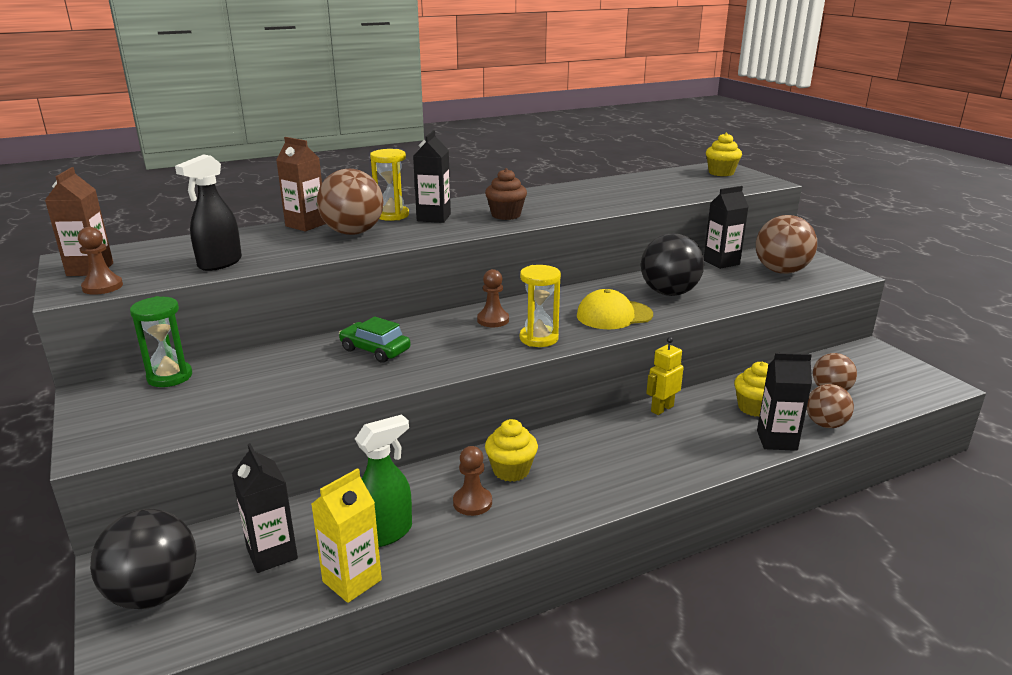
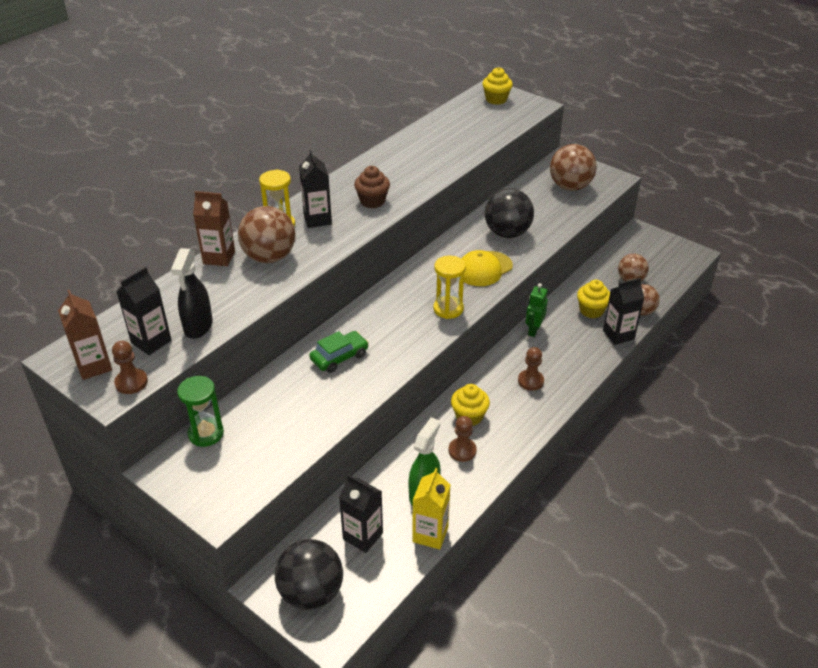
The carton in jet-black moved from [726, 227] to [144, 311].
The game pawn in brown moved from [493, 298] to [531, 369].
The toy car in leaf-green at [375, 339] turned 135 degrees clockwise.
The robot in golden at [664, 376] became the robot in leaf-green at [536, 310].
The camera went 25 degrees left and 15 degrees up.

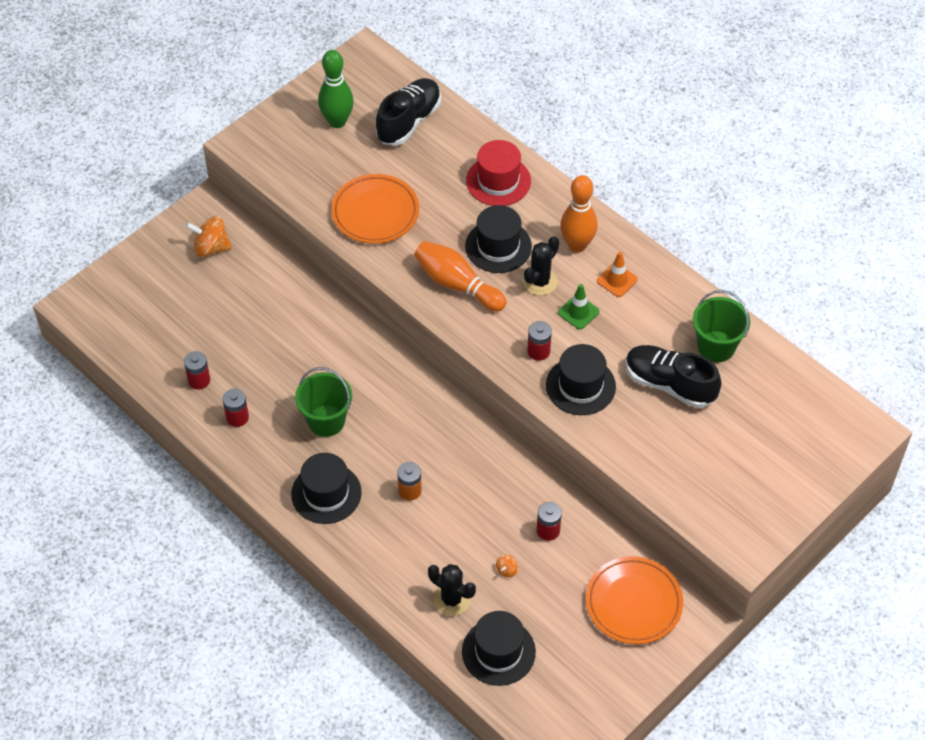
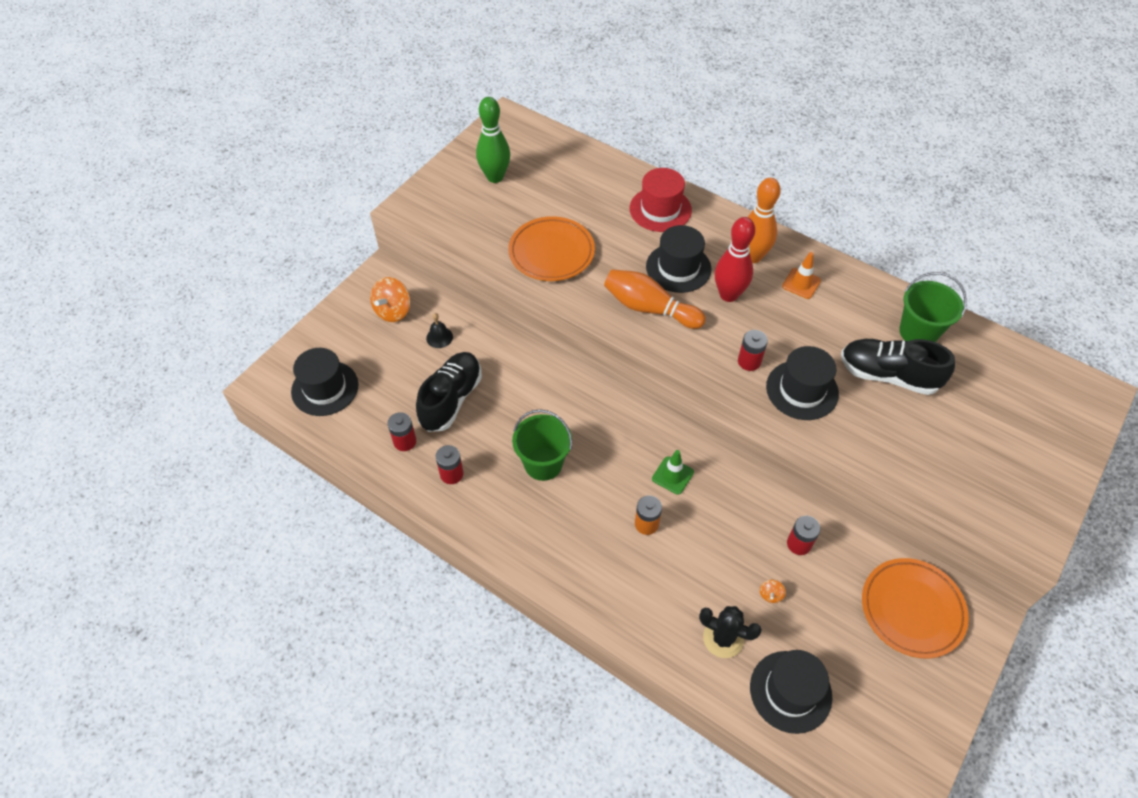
The lace-up shoe in jet-black moved from [408, 111] to [449, 392].
The spinning top in orange at [209, 236] turned 60 degrees counterclockwise.
The prickly plant in jet-black at [541, 265] was replaced by the bowling pin in scarlet at [735, 259].
The safety cone in leaf-green moved from [578, 307] to [673, 472].
The hat in jet-black moved from [326, 488] to [325, 382].
The school bell in jet-black at [439, 330] appeared.
The camera went 10 degrees left and 0 degrees up.

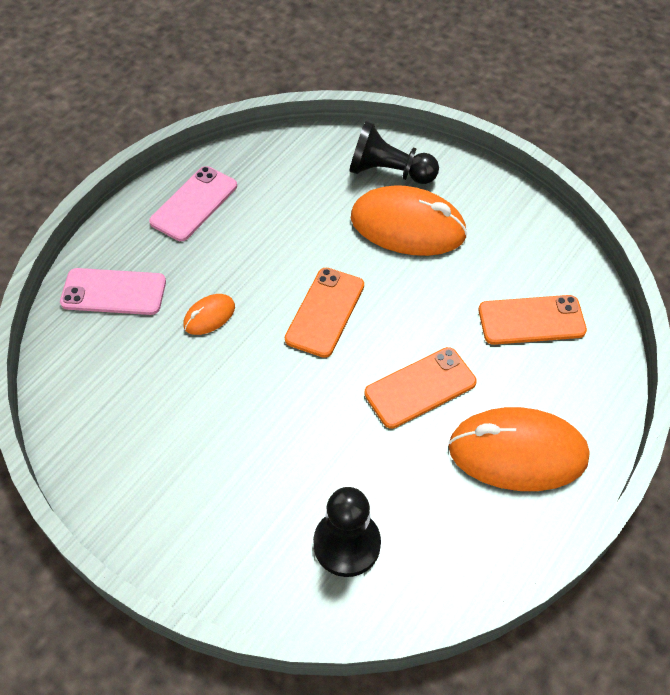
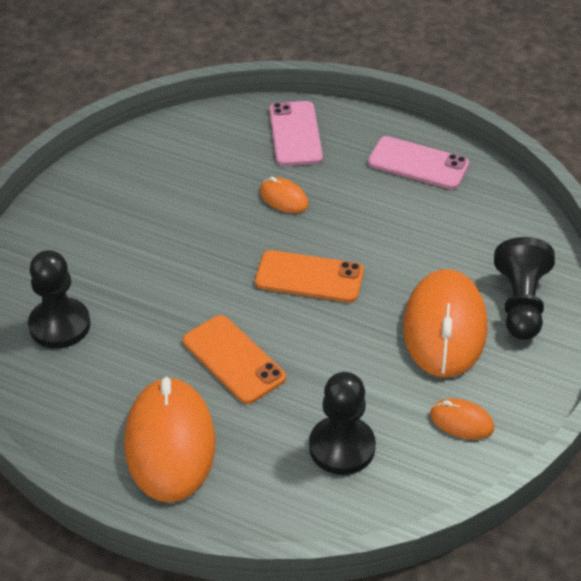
The mobile phone in orange at [533, 320] was replaced by the game pawn in jet-black at [342, 423].
The computer mouse in orange at [462, 419] appeared.
The camera went 80 degrees right and 10 degrees down.

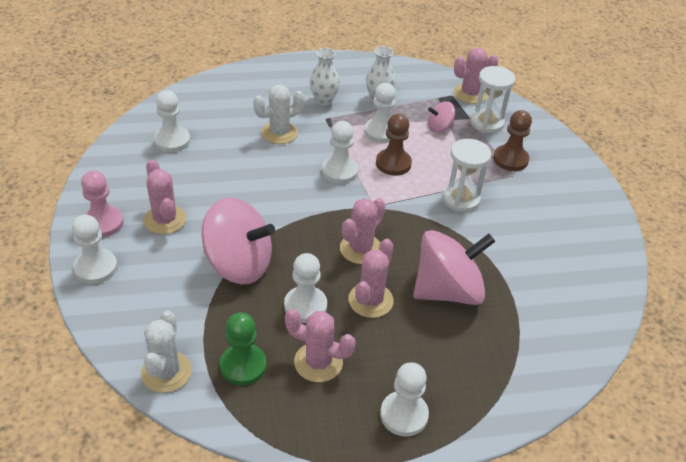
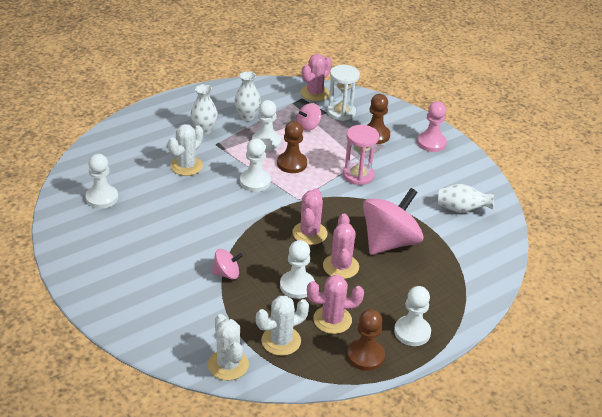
The sand timer in white at [467, 175] became the sand timer in rose-pink at [361, 155].
The prickly plant in rose-pink at [165, 196] disappeared.
The game pawn in rose-pink moved from [102, 203] to [432, 126].
The spinning top in rose-pink at [238, 240] changed to 0.47 times the size.
The game pawn in white at [94, 249] disappeared.
The game pawn in leaf-green at [243, 349] was replaced by the prickly plant in white at [282, 325].
The flower vase in white at [466, 198] appeared.
The game pawn in brown at [366, 340] appeared.
The camera went 25 degrees left and 5 degrees down.

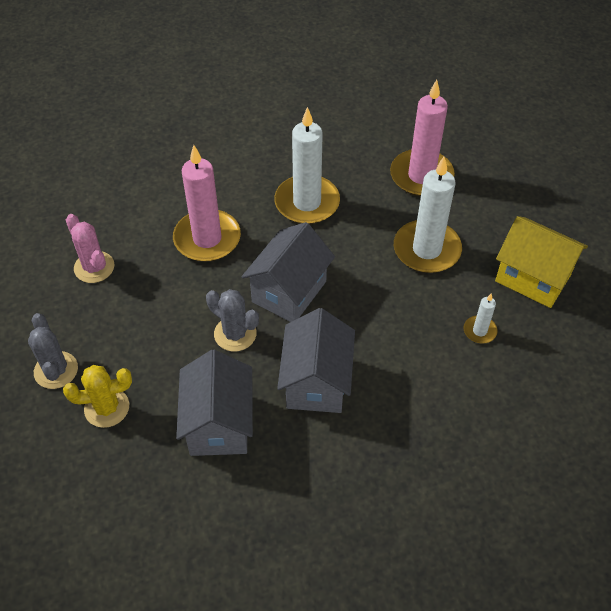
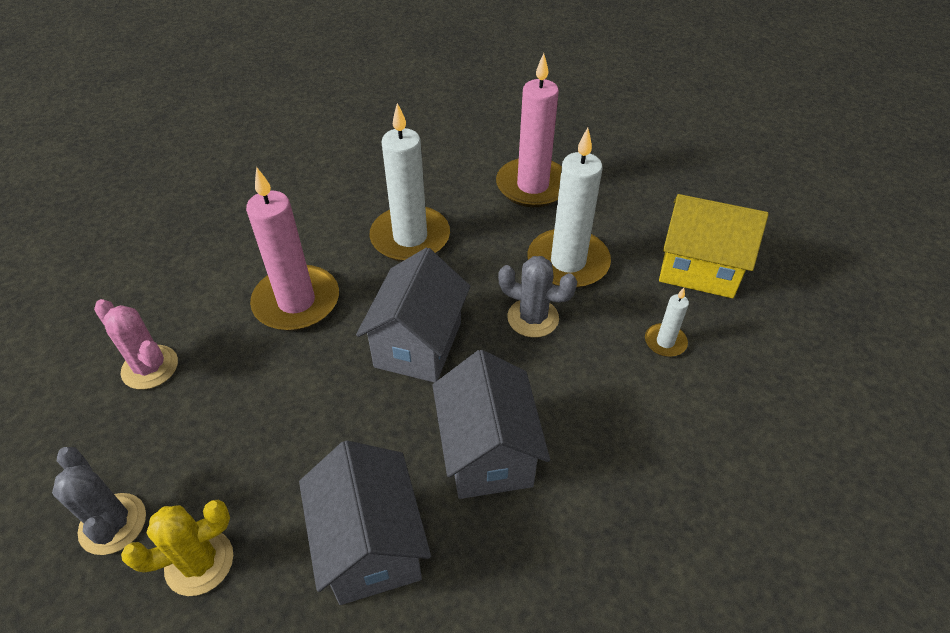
The prickly plant in gray moved from [232, 320] to [537, 297].
The camera went 15 degrees left and 5 degrees down.

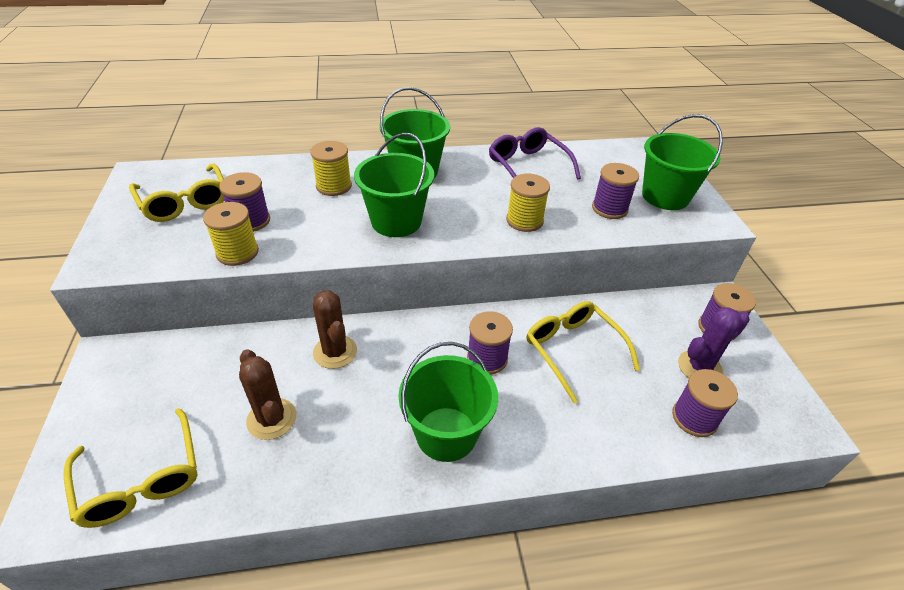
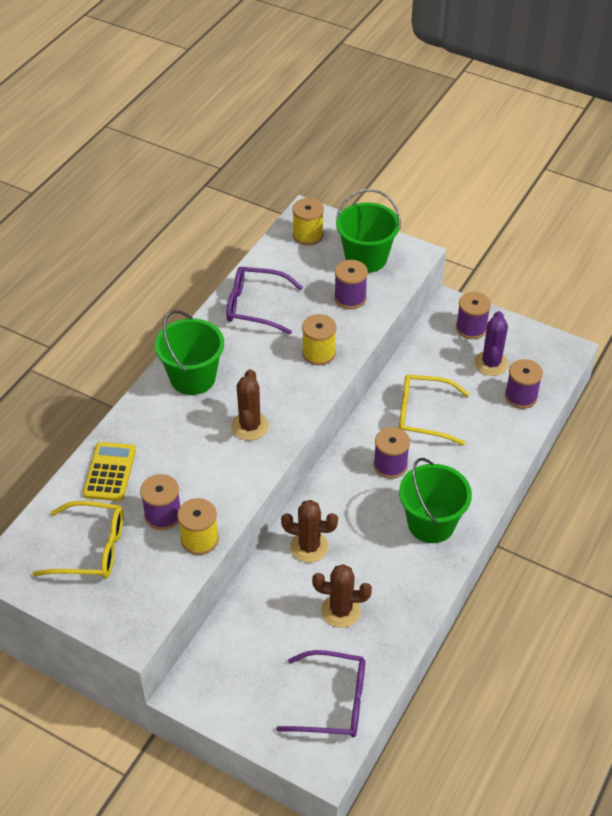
The sand bucket in leaf-green at [394, 185] was replaced by the prickly plant in brown at [250, 405].
The bobbin in golden moved from [331, 168] to [308, 221].
The eyeglasses in golden at [131, 468] became the eyeglasses in purple at [320, 693].
The adding machine in golden at [109, 471] appeared.
The camera went 50 degrees left and 5 degrees up.

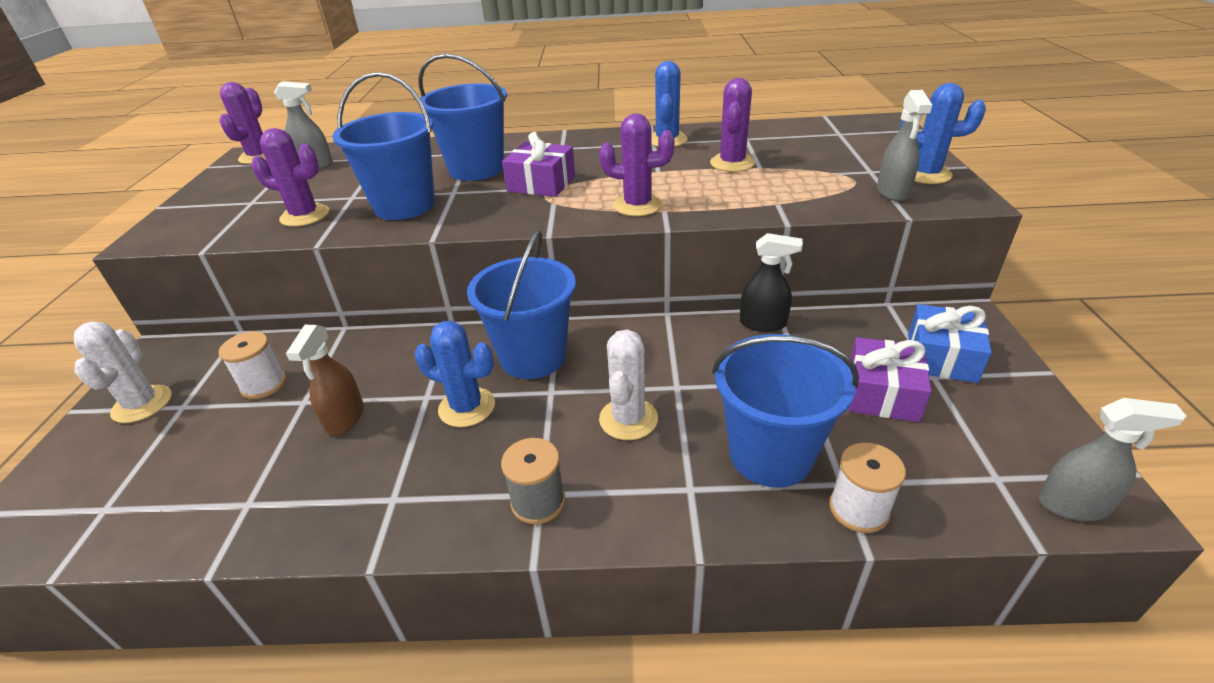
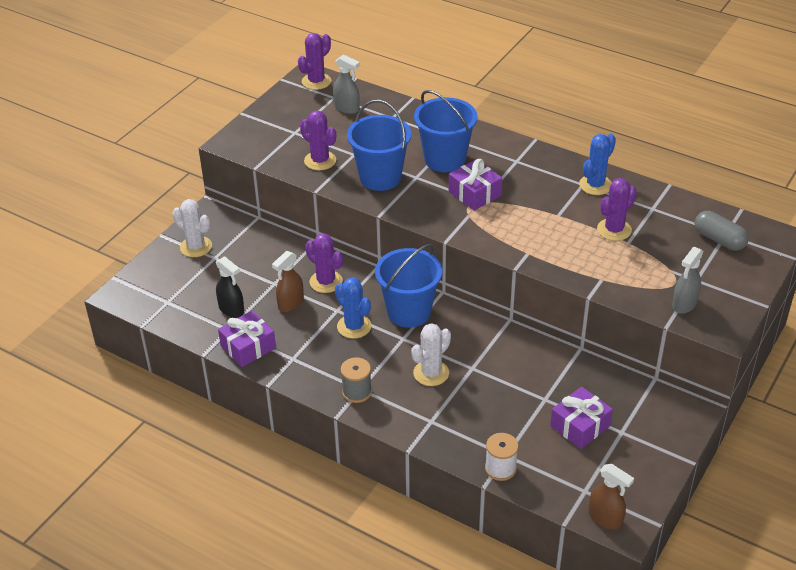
The prickly plant in royal blue at [943, 133] disappeared.
The prickly plant in purple moved from [637, 164] to [324, 263].
The spray cleaner in jet-black moved from [771, 282] to [230, 287].
The wrapped gift in royal blue at [950, 343] disappeared.
The prickly plant in white at [123, 372] turned 75 degrees counterclockwise.
The bobbin in white at [252, 365] disappeared.
The sand bucket in royal blue at [785, 411] disappeared.
The spray cleaner in gray at [1112, 459] became the spray cleaner in brown at [611, 496].
The pill in gray at [721, 231] appeared.
The wrapped gift in purple at [247, 339] appeared.
The camera went 30 degrees right and 5 degrees up.

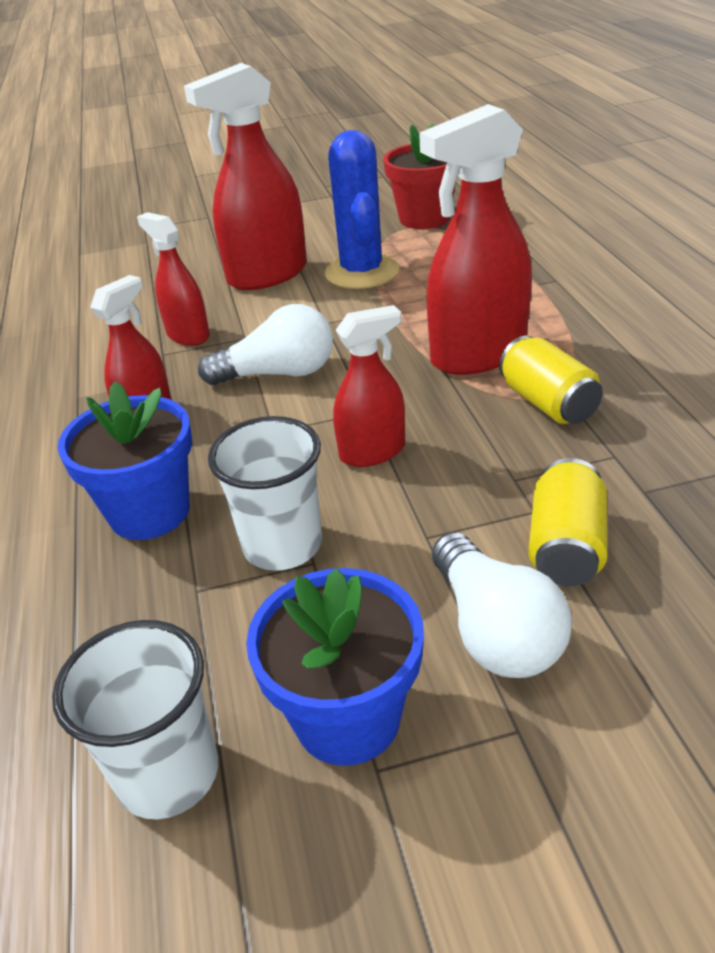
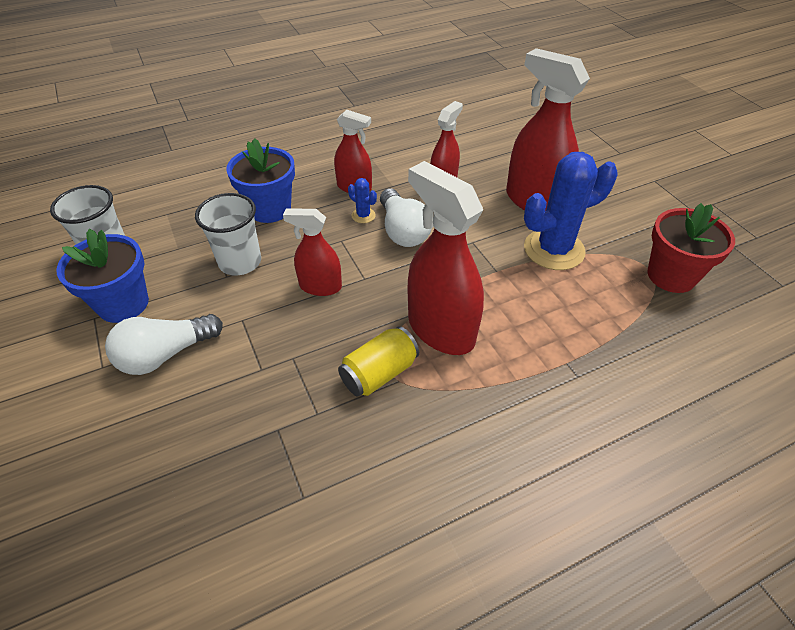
The spray cleaner in scarlet at [369, 386] turned 135 degrees clockwise.
The can in golden at [567, 522] disappeared.
The prickly plant in royal blue at [362, 200] appeared.
The camera went 75 degrees right and 10 degrees up.

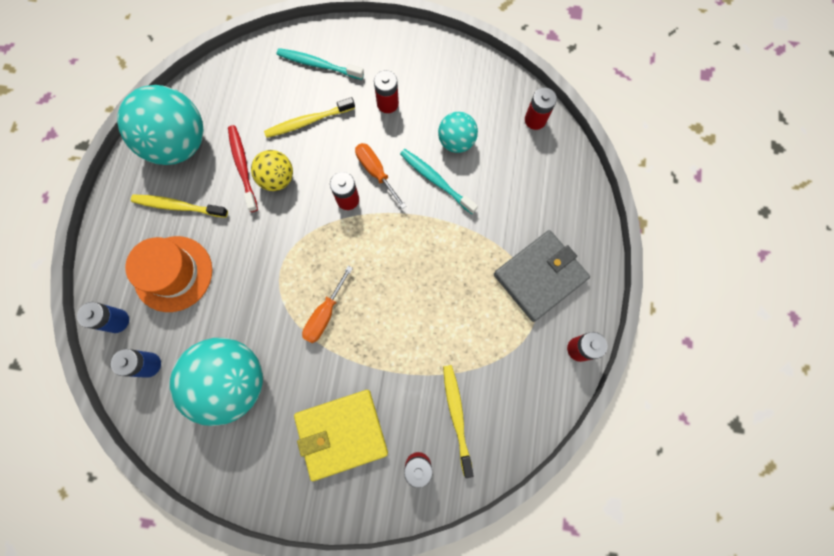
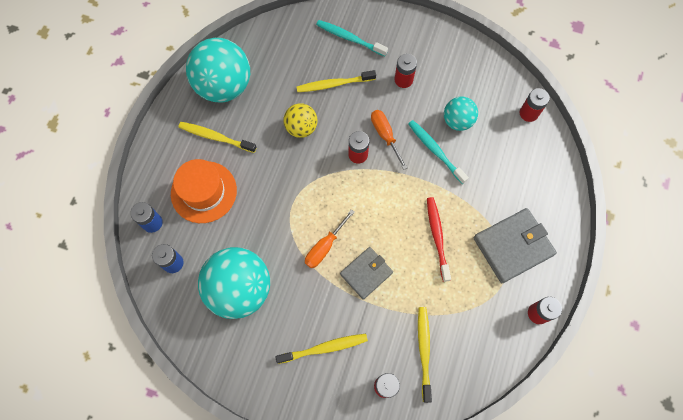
The tooth brush in scarlet moved from [243, 168] to [439, 239].
The wallet in golden at [341, 435] was replaced by the tooth brush in golden at [321, 349].
The wallet in gray at [366, 273] appeared.
The camera went 10 degrees right and 5 degrees down.

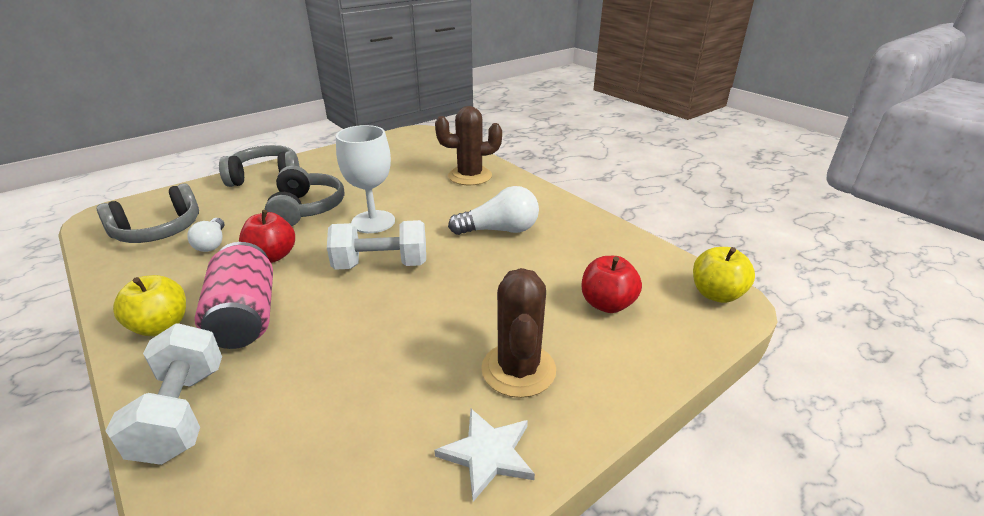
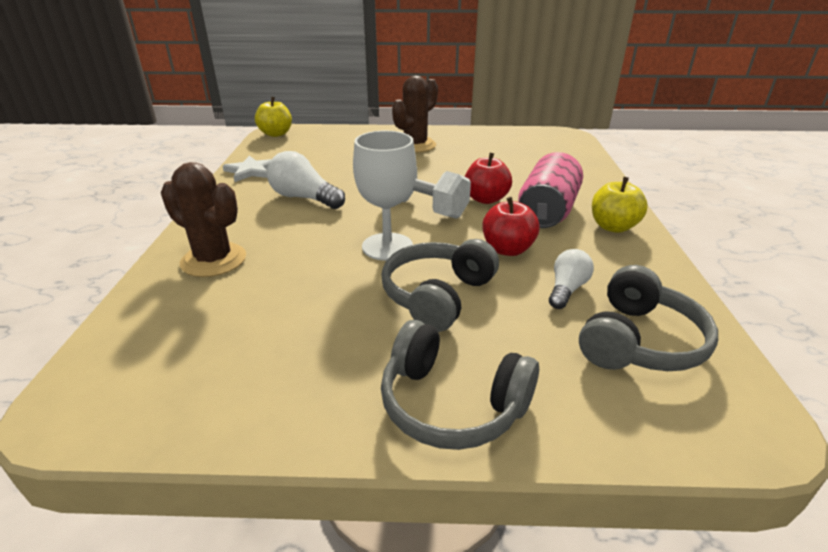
The over-ear headphones in gray at [148, 213] turned 120 degrees clockwise.
The apple fruit in scarlet moved from [612, 284] to [488, 178].
The dumbbell in white at [164, 394] disappeared.
The five-pointed star in white moved from [484, 455] to [247, 169].
The camera went 140 degrees left and 0 degrees up.

